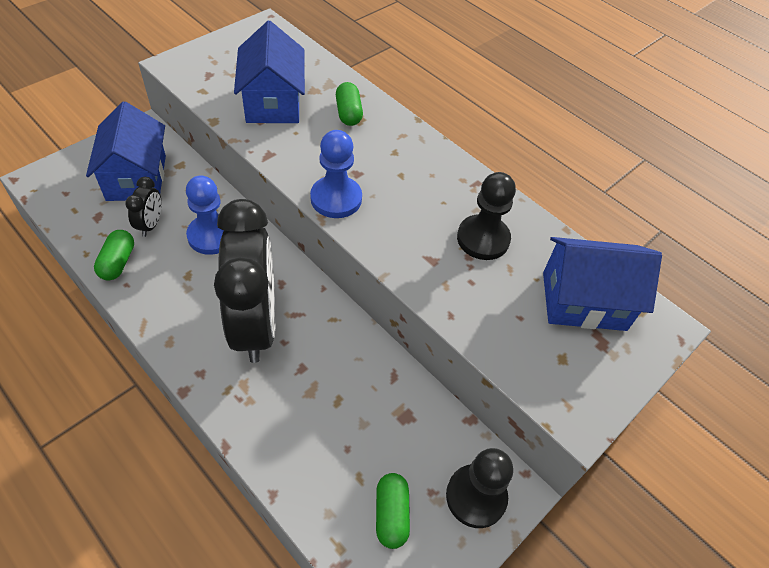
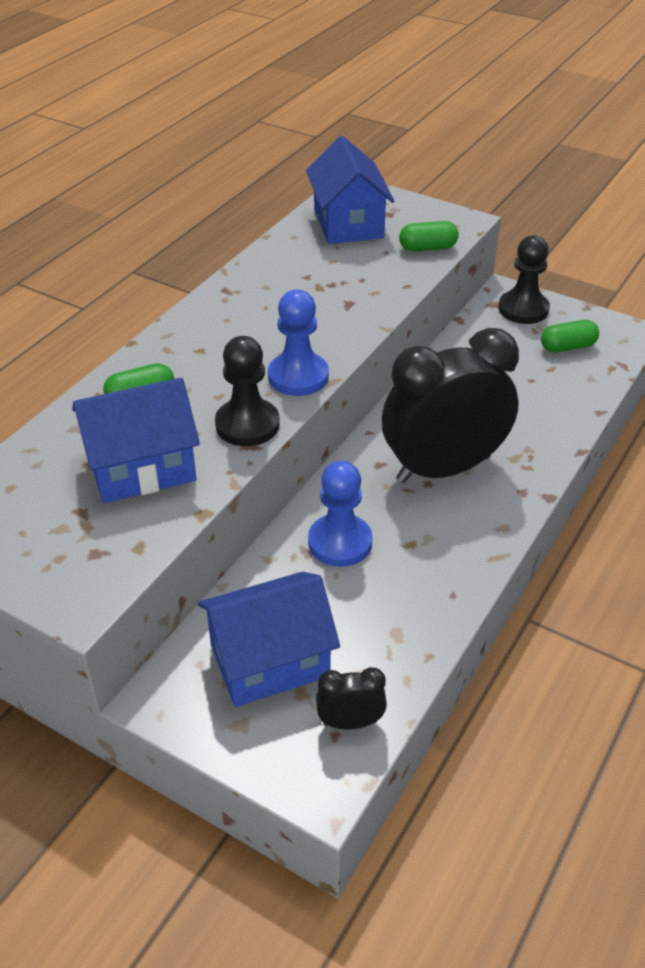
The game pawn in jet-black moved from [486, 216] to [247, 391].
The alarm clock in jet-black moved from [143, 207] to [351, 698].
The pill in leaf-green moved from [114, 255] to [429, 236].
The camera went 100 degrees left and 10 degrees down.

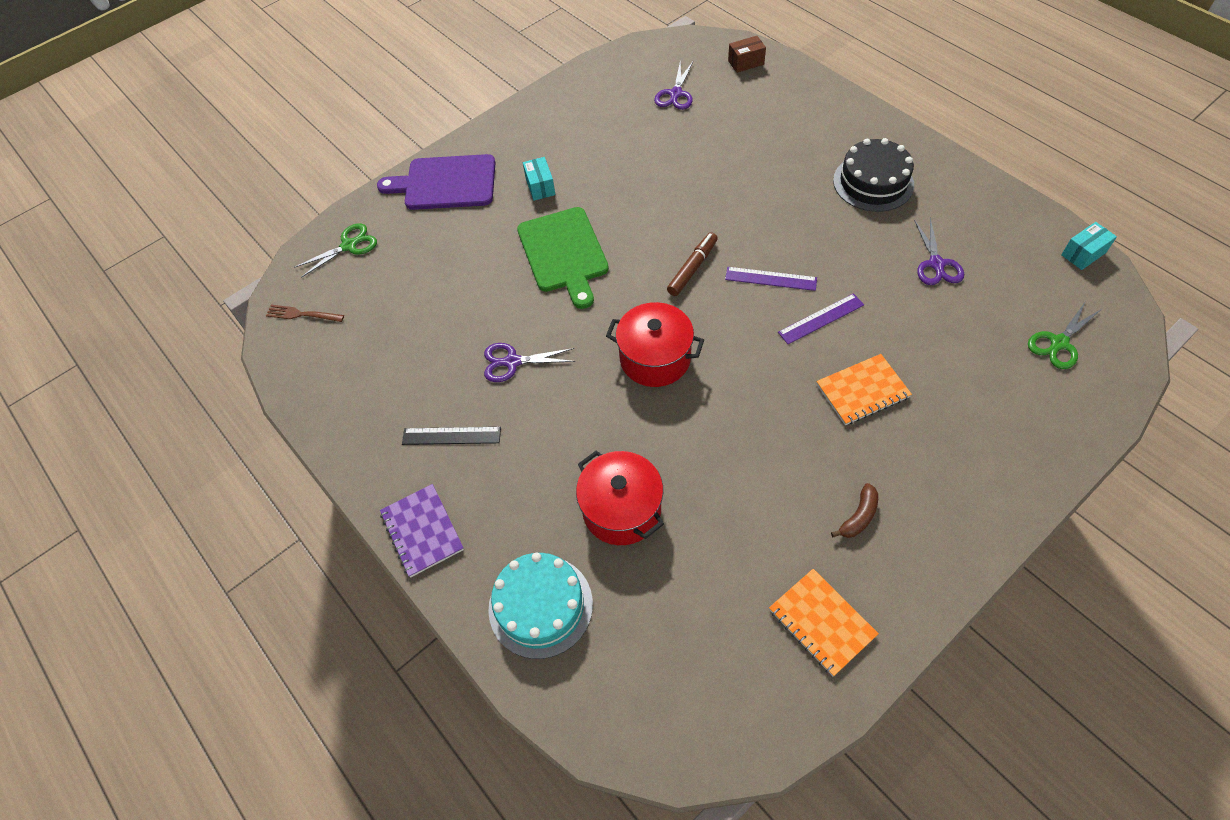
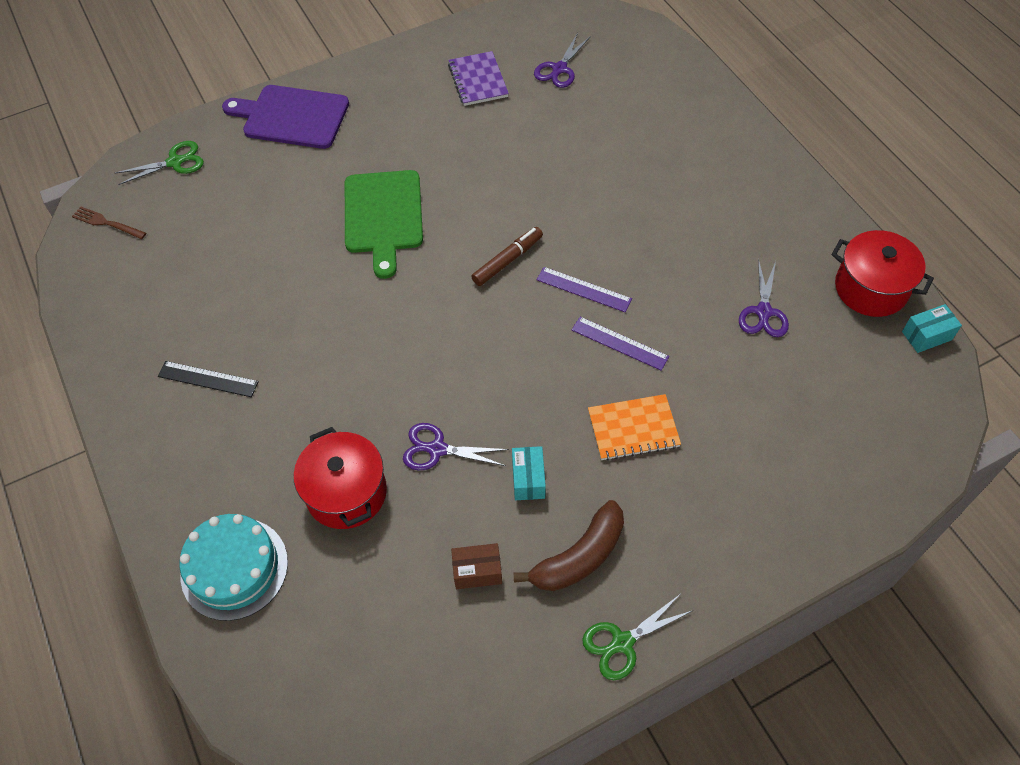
The parcel in brown moved from [747, 54] to [476, 566].
The layer cake in jet-black at [873, 175] disappeared.
The parcel in teal moved from [539, 179] to [529, 473].
The ruler in purple at [821, 318] turned 45 degrees clockwise.
The pair of scissors in leaf-green moved from [1065, 335] to [638, 637].
The cooking pot in scarlet moved from [655, 344] to [883, 273].
The pair of scissors in purple moved from [529, 362] to [456, 446].
The banana in brown at [854, 510] changed to 1.77 times the size.
The notebook in purple moved from [422, 531] to [478, 78].
The notebook in orange at [824, 622] disappeared.
The camera went 10 degrees right and 0 degrees up.

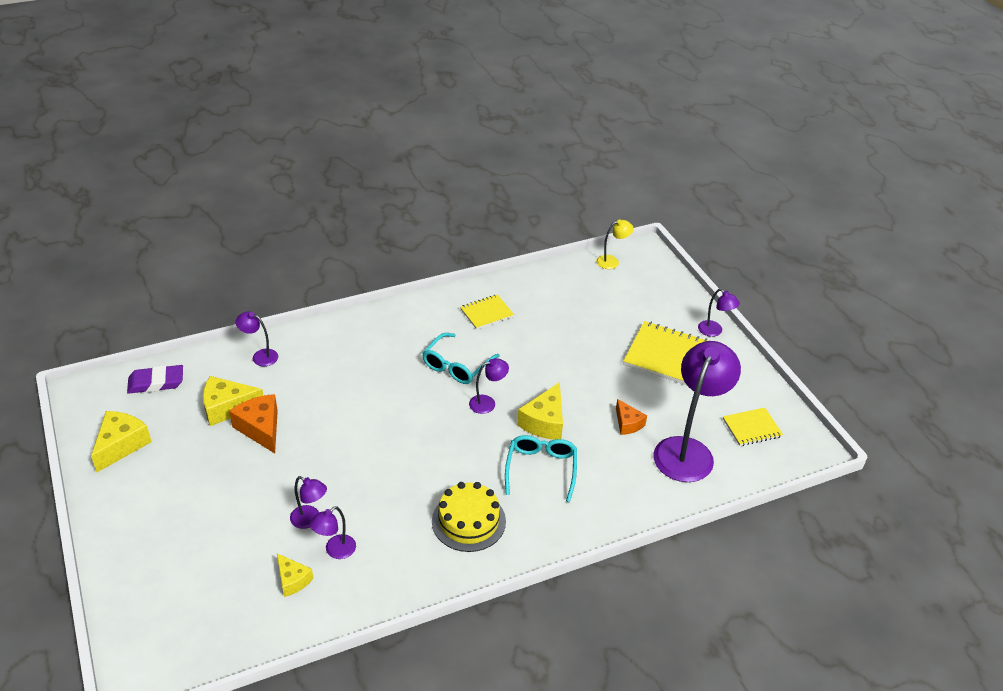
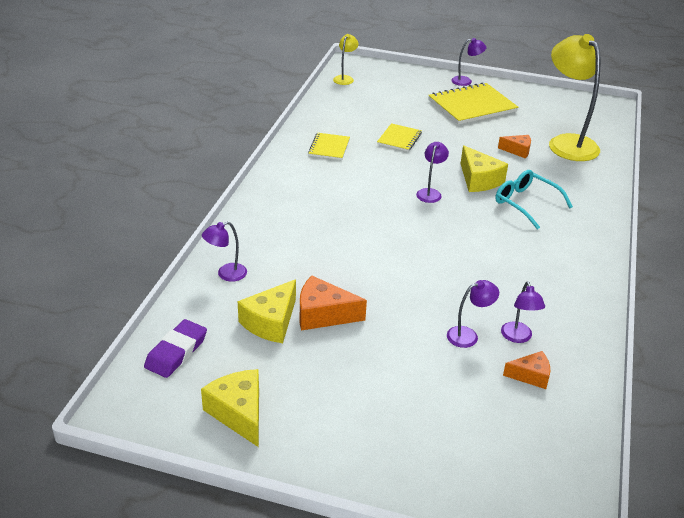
The eyeglasses in teal at [461, 358] disappeared.
The lamp in purple at [697, 411] became the lamp in golden at [575, 97].
The notebook in golden moved from [753, 427] to [399, 137].
The layer cake in golden at [469, 517] disappeared.
The cheese wedge in golden at [295, 575] became the cheese wedge in orange at [526, 370].
The camera went 50 degrees left and 5 degrees down.

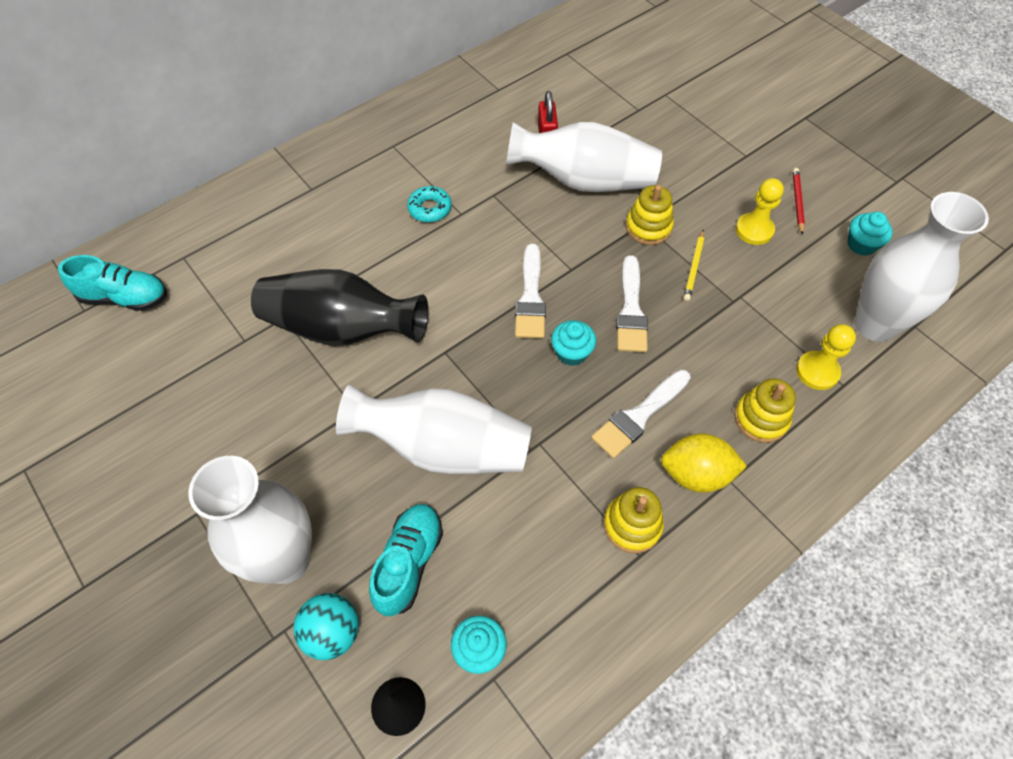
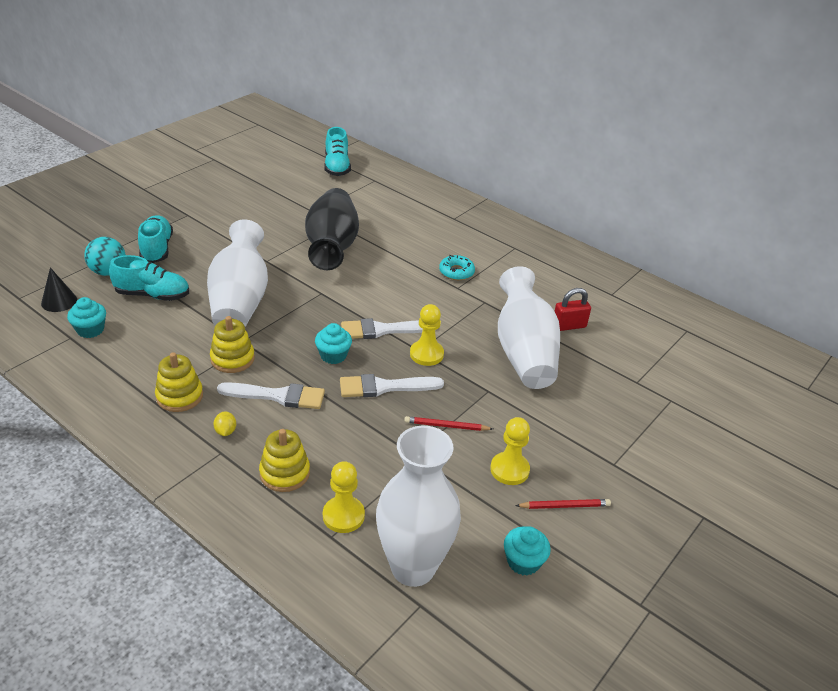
The stacking toy in golden moved from [650, 215] to [232, 344].
The lead pencil in golden at [694, 265] became the lead pencil in scarlet at [448, 423].
The paintbrush in white at [641, 414] turned 150 degrees clockwise.
The lemon in golden at [704, 463] changed to 0.46 times the size.
The flower vase in white at [250, 520] was replaced by the lace-up shoe in teal at [155, 239].
The game pawn in golden at [427, 335] appeared.
The camera went 75 degrees right and 20 degrees down.

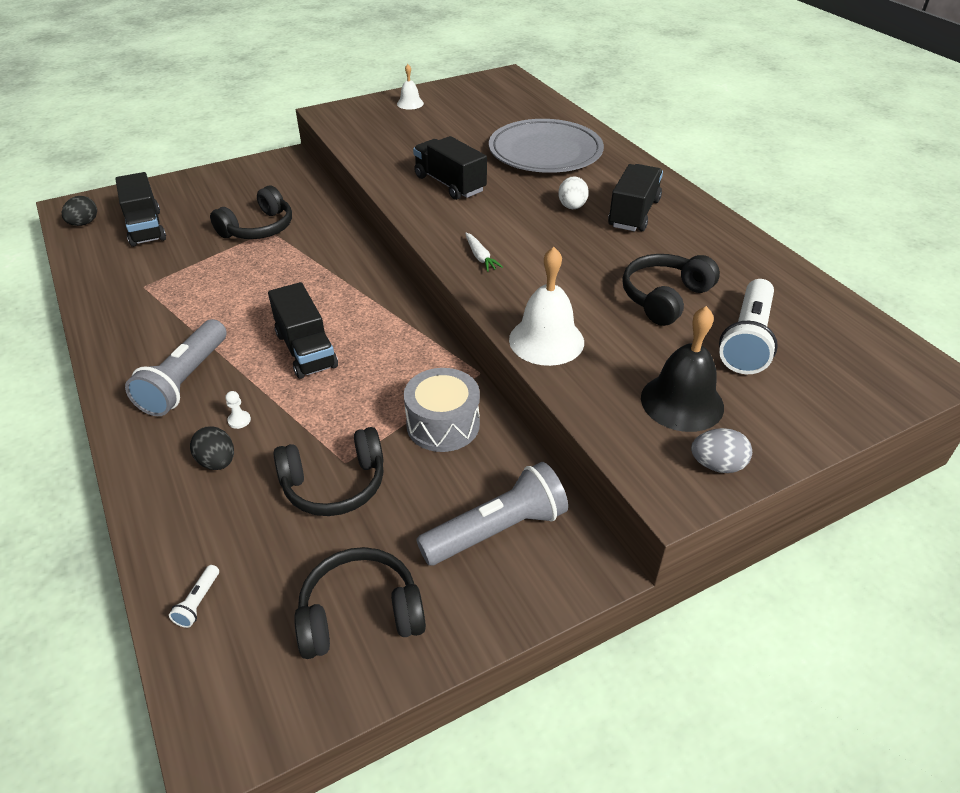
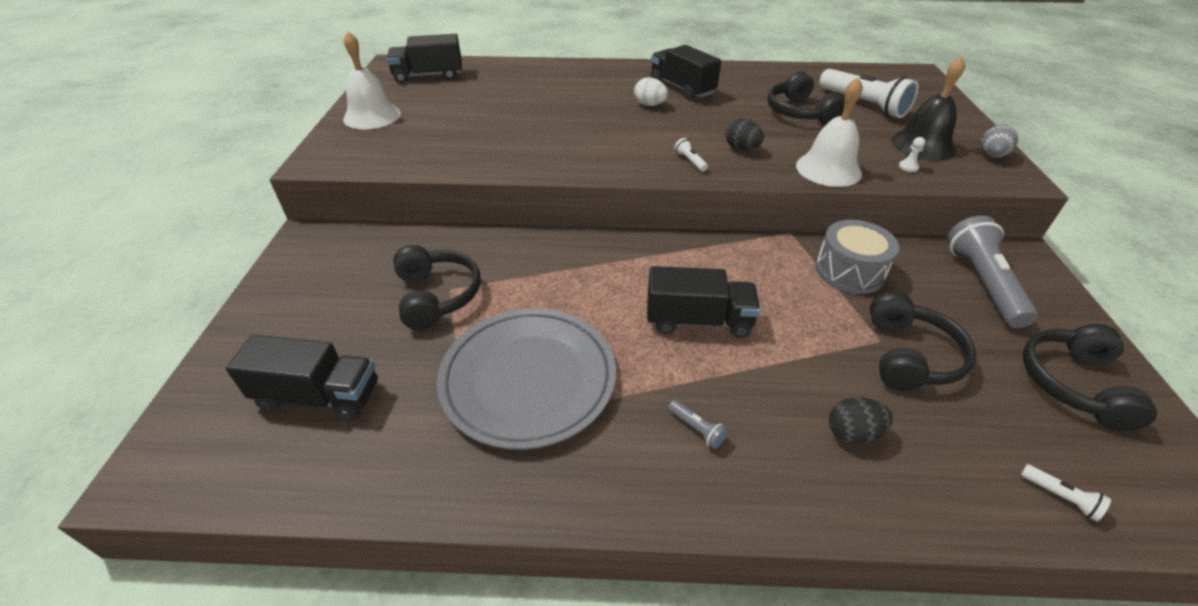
The school bell in white at [410, 87] changed to 1.82 times the size.
The plate in gray moved from [546, 146] to [526, 379].
The truck in jet-black moved from [450, 168] to [424, 58].
The egg in jet-black moved from [79, 211] to [744, 135].
The carrot in white at [484, 252] was replaced by the torch in white at [691, 155].
The torch in gray at [176, 367] changed to 0.40 times the size.
The game pawn in white moved from [238, 410] to [912, 154].
The camera went 60 degrees left and 0 degrees up.

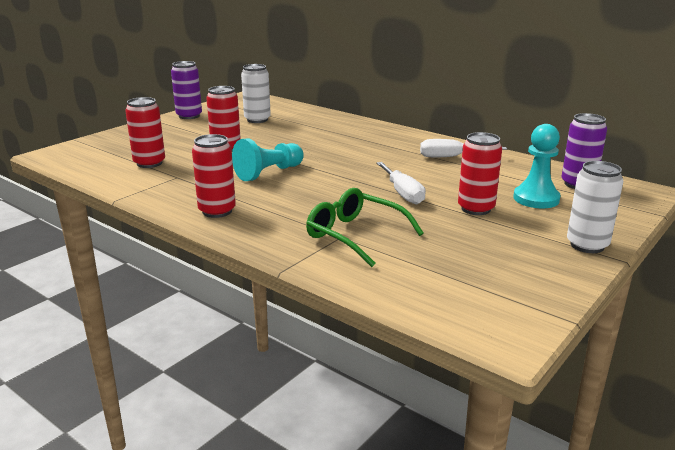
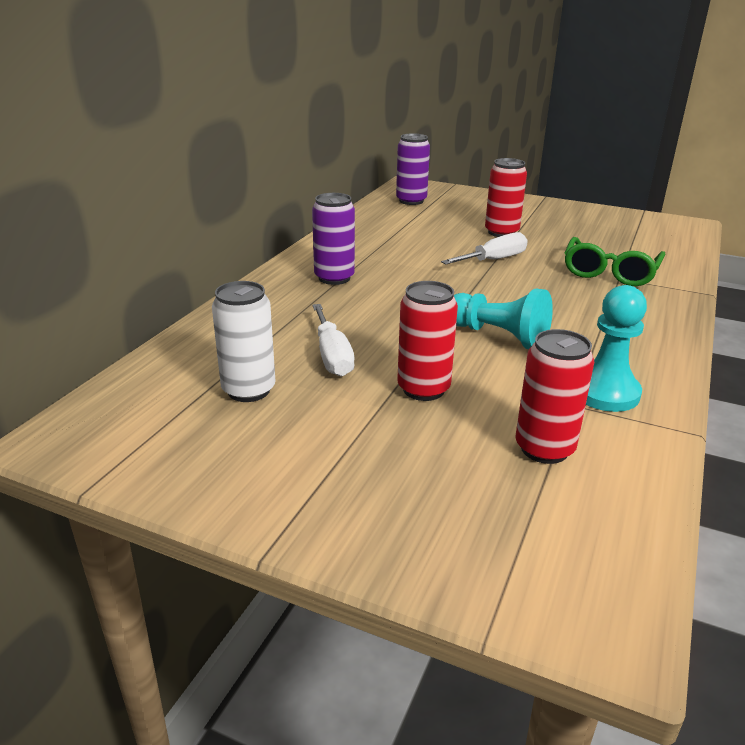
The can in purple moved from [186, 90] to [333, 239].
The game pawn in teal moved from [537, 166] to [616, 348].
The can in scarlet at [214, 176] disappeared.
The screwdriver in white moved from [463, 148] to [333, 340].
The can in white at [595, 207] disappeared.
The camera went 105 degrees left and 5 degrees up.

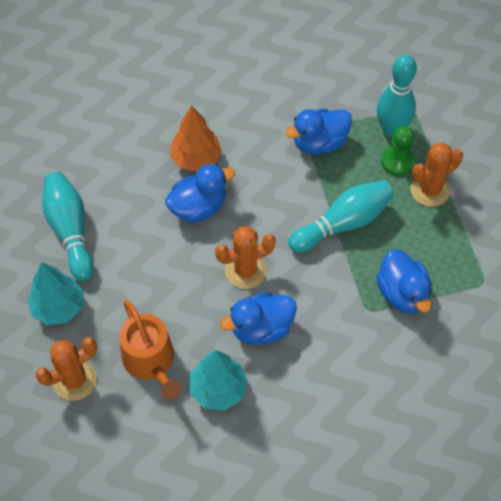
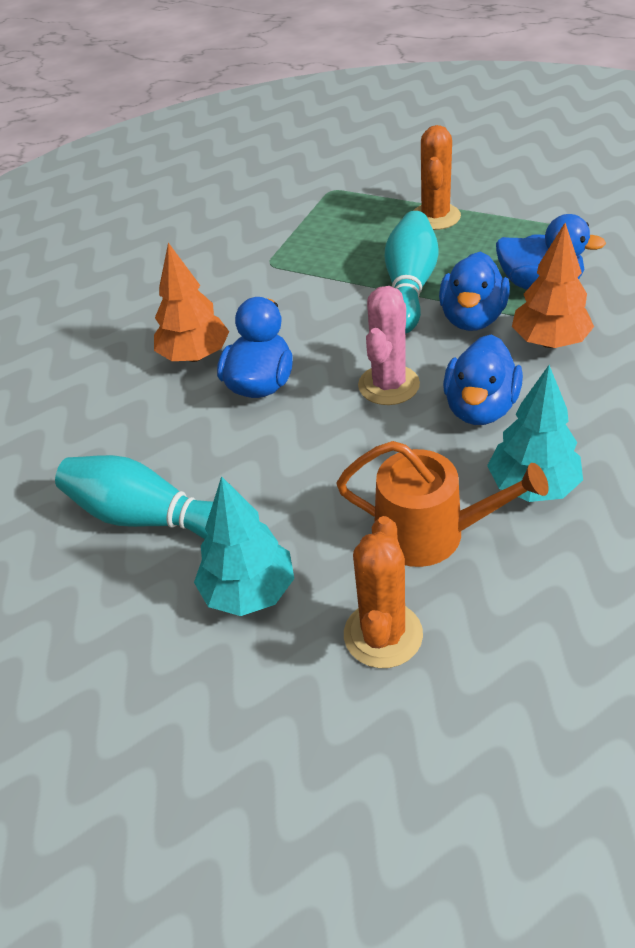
The bowling pin in teal at [397, 96] disappeared.
The duck in royal blue moved from [318, 131] to [474, 291].
The game pawn in leaf-green at [398, 151] disappeared.
The prickly plant in orange at [245, 257] became the prickly plant in rose-pink at [389, 345].
The toy tree in orange at [553, 285] appeared.
The camera went 45 degrees left and 15 degrees down.

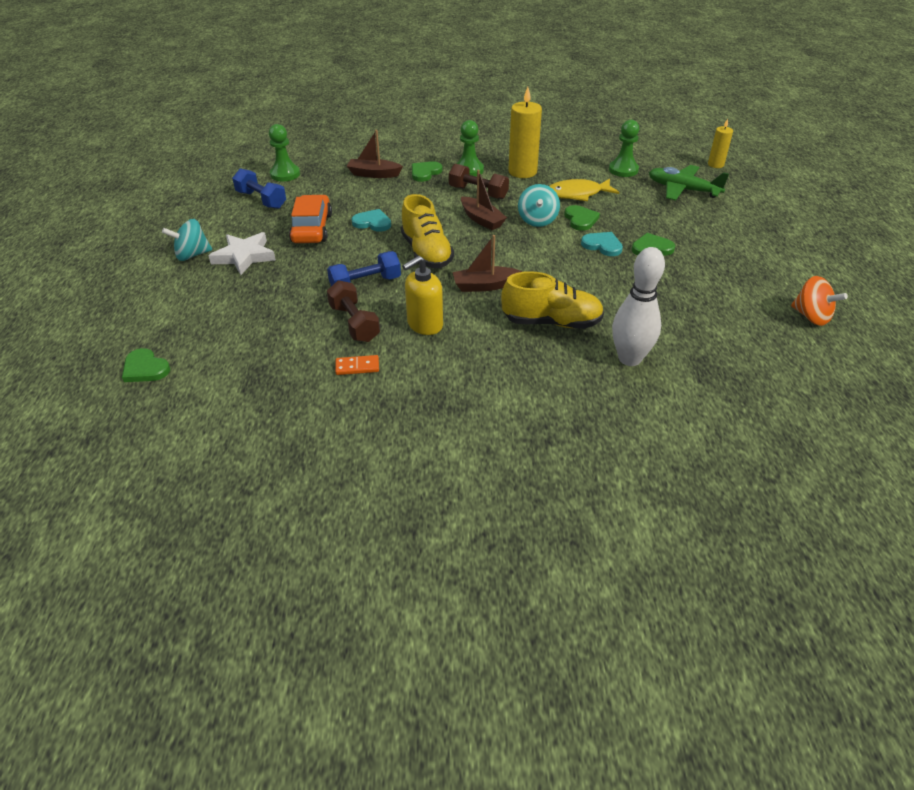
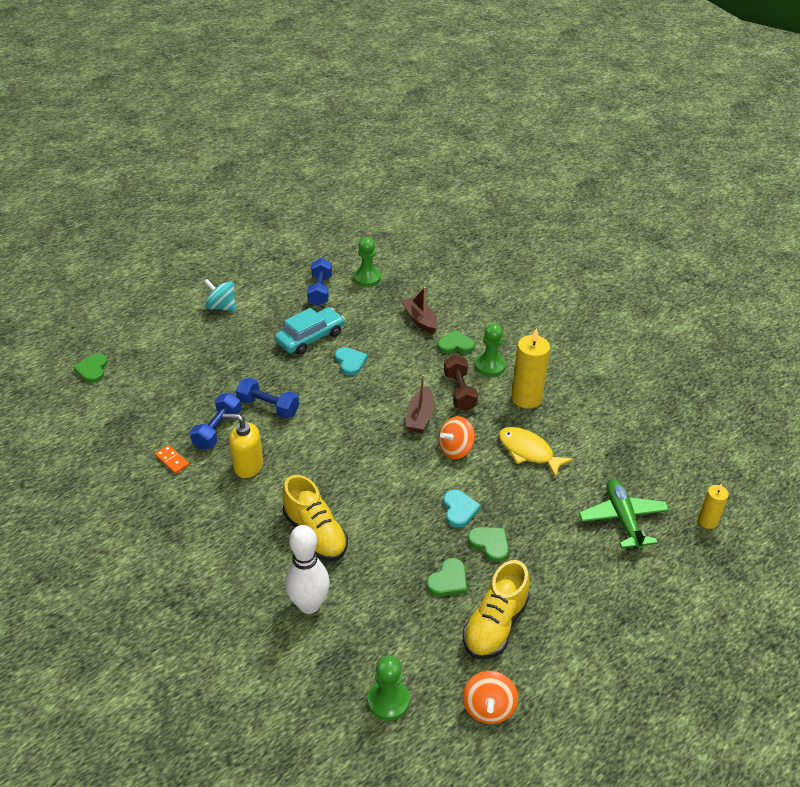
The game pawn in leaf-green moved from [624, 148] to [389, 688].
The spinning top in teal at [539, 205] became the spinning top in orange at [457, 437].
The lace-up shoe in golden moved from [427, 231] to [496, 609].
The toy car in orange at [310, 219] became the toy car in teal at [310, 331].
The heart shape in leaf-green moved from [582, 218] to [447, 577].
The five-pointed star in white at [242, 253] disappeared.
The sailboat in brown at [487, 263] disappeared.
The dumbbell in brown at [353, 311] became the dumbbell in royal blue at [215, 421].
The camera went 50 degrees right and 0 degrees up.

